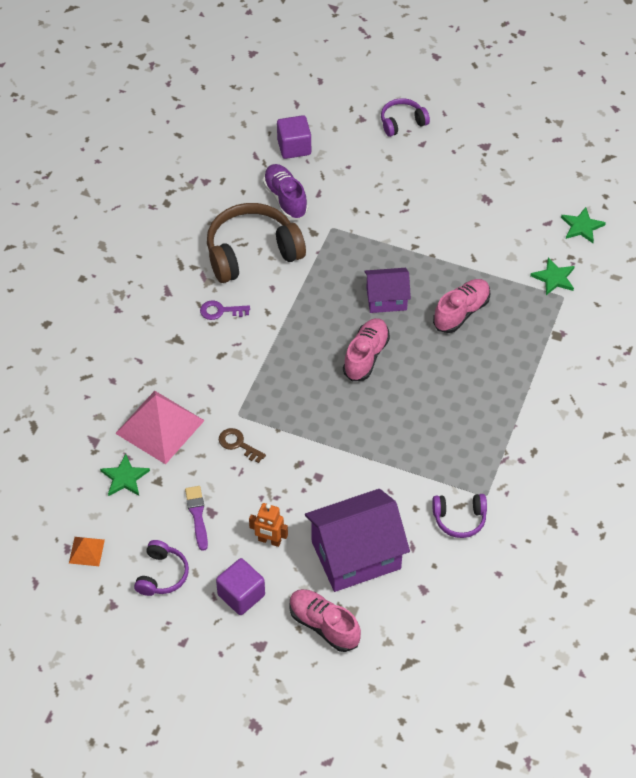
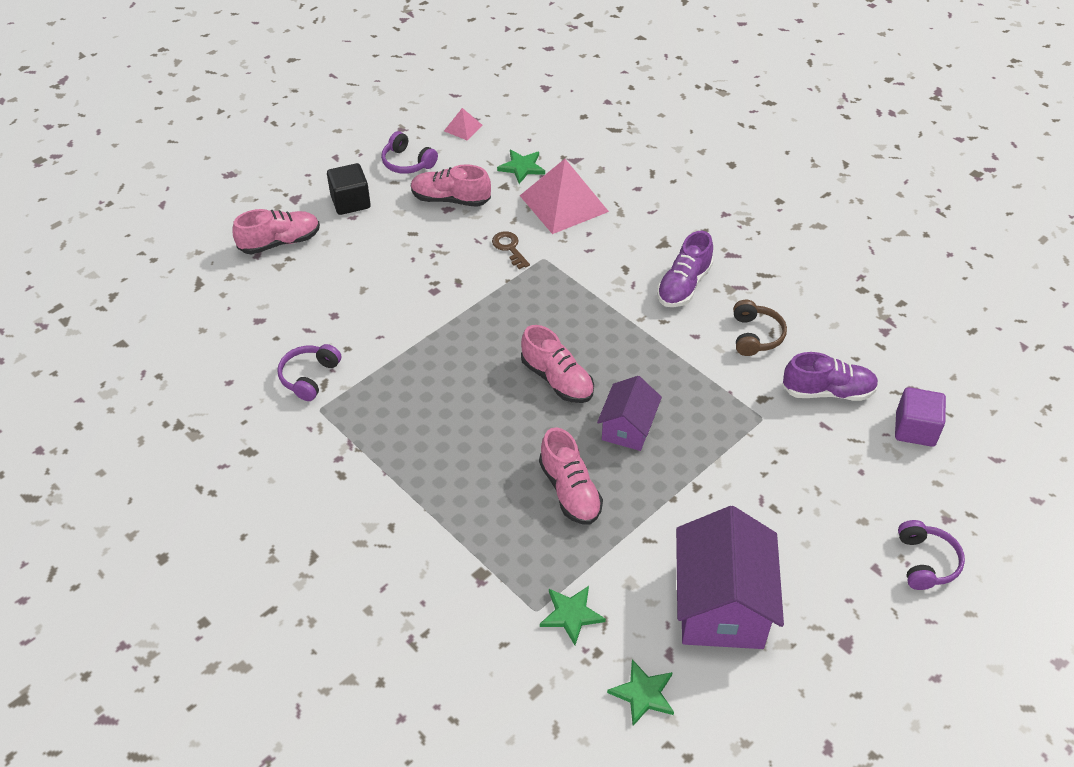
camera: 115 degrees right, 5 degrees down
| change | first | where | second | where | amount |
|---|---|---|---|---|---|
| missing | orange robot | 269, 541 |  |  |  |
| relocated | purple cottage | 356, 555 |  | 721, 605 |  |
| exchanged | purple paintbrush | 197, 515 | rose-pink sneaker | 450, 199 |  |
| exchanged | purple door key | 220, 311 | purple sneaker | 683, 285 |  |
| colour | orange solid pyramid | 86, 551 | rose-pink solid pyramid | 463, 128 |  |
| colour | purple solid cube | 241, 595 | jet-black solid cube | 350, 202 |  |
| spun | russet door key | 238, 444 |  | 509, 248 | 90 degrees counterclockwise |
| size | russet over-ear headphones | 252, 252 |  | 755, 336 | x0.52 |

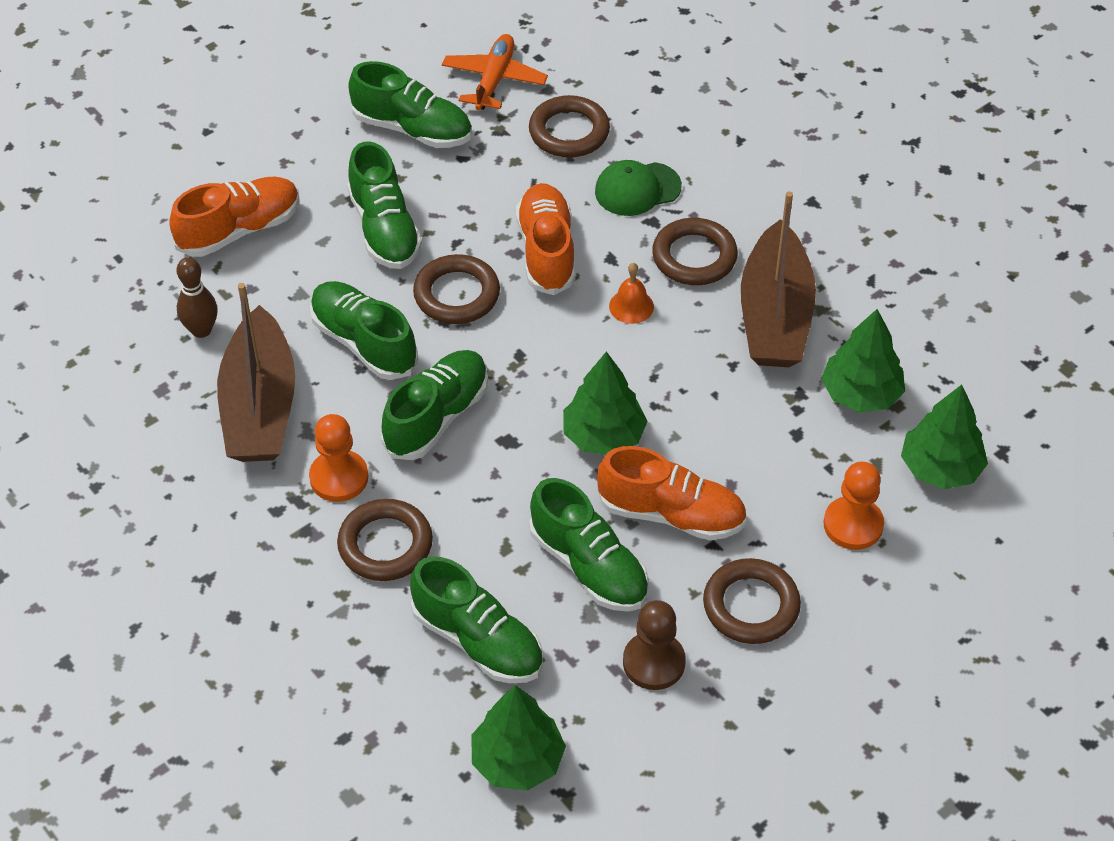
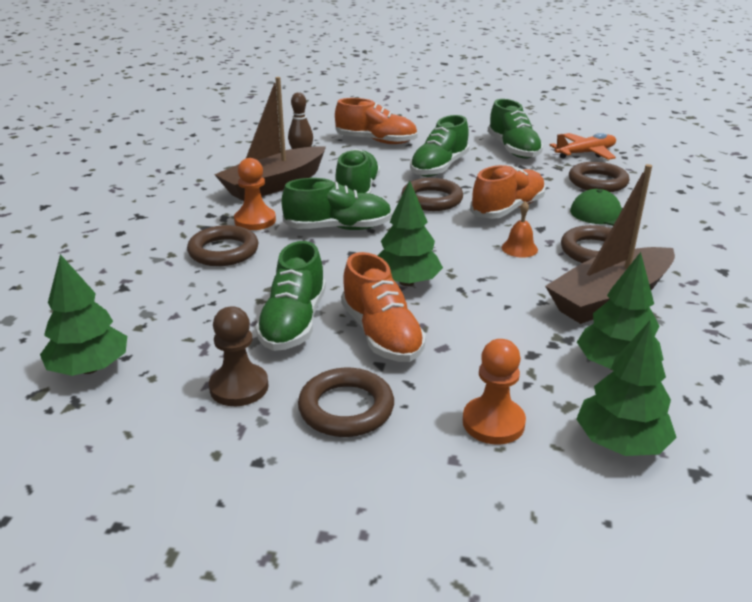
camera: 50 degrees right, 20 degrees down
| change | first | where | second | where | amount |
|---|---|---|---|---|---|
| missing | green sneaker | 478, 640 |  |  |  |

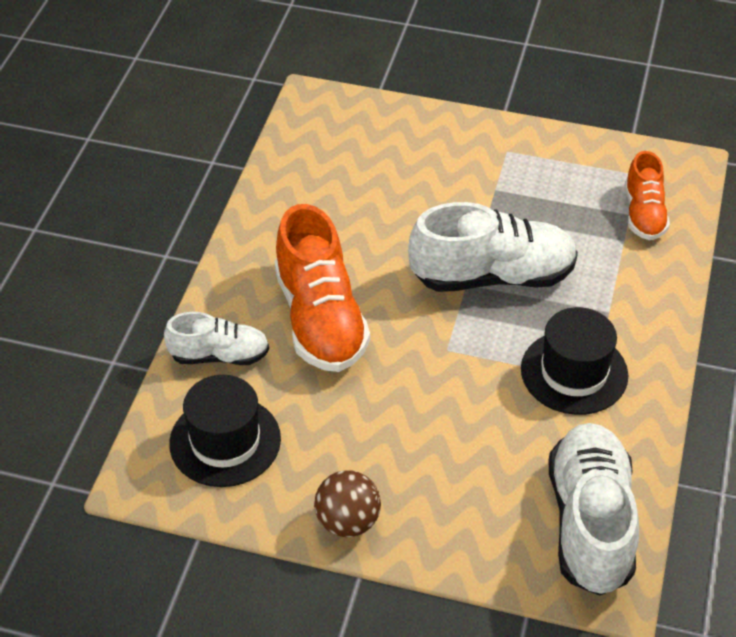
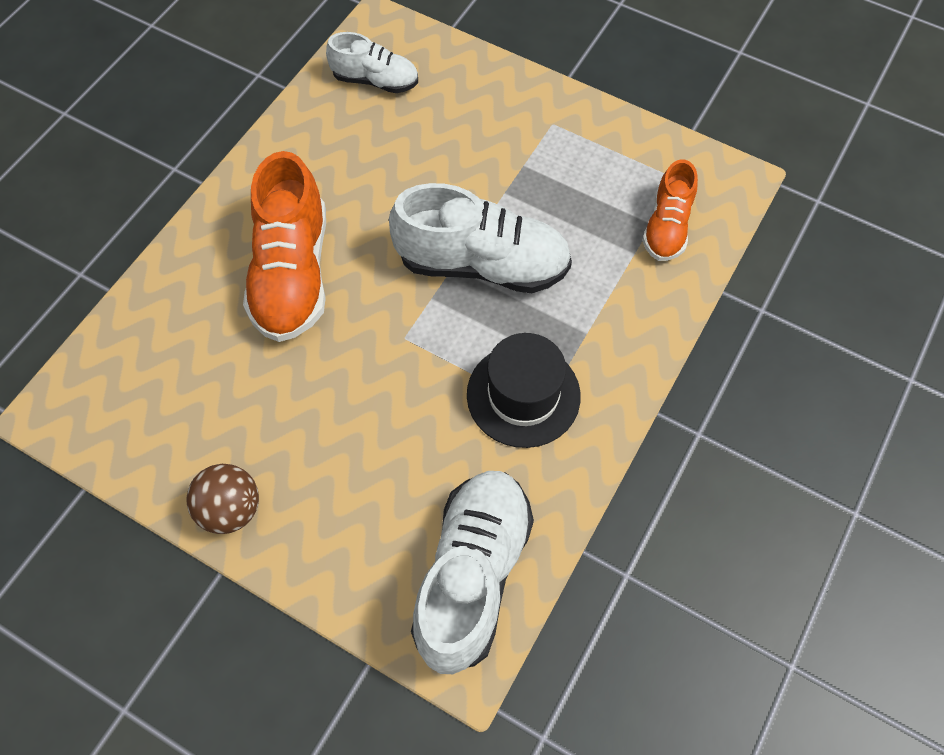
camera: 15 degrees right, 15 degrees up
| change | first | where | second | where | amount |
|---|---|---|---|---|---|
| missing | jet-black hat | 225, 441 |  |  |  |
| relocated | pure white sneaker | 219, 355 |  | 375, 80 |  |

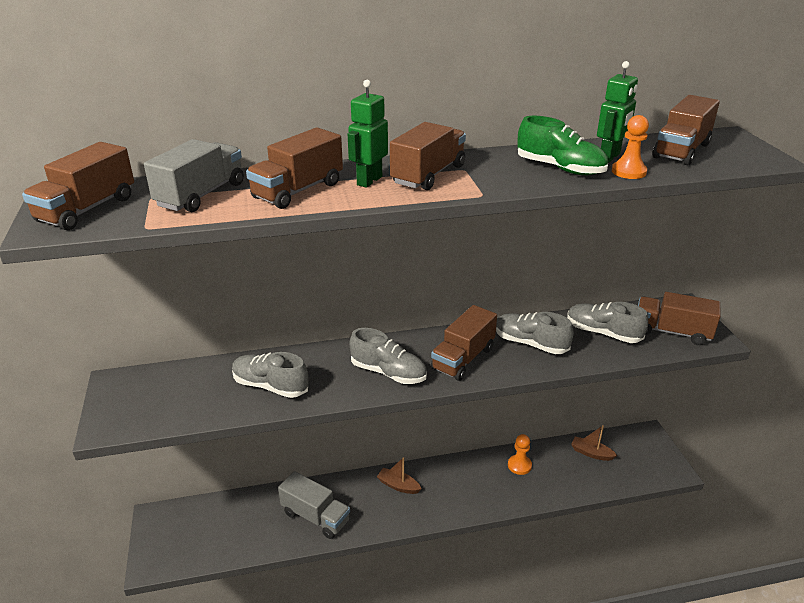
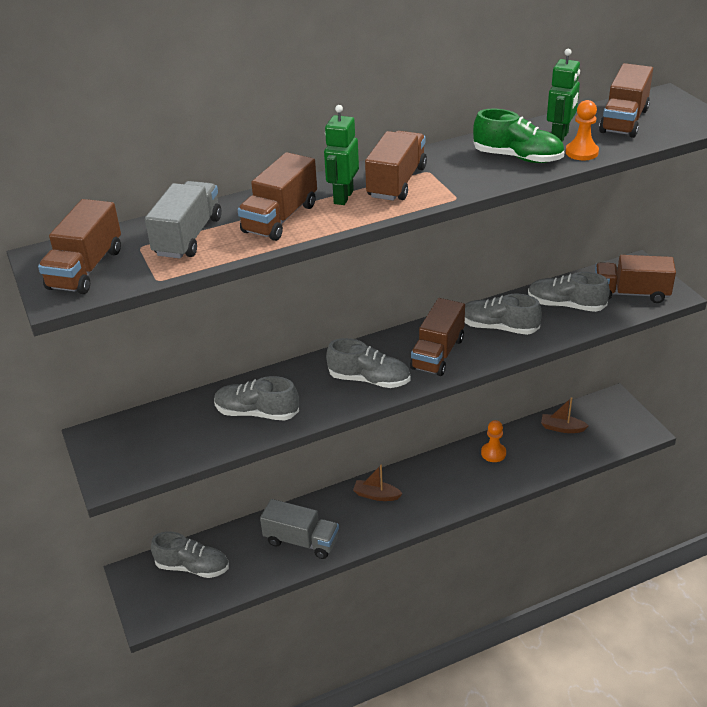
camera: 10 degrees left, 5 degrees up
| change | first | where | second | where | amount |
|---|---|---|---|---|---|
| appeared |  |  | grey sneaker | 192, 567 |  |

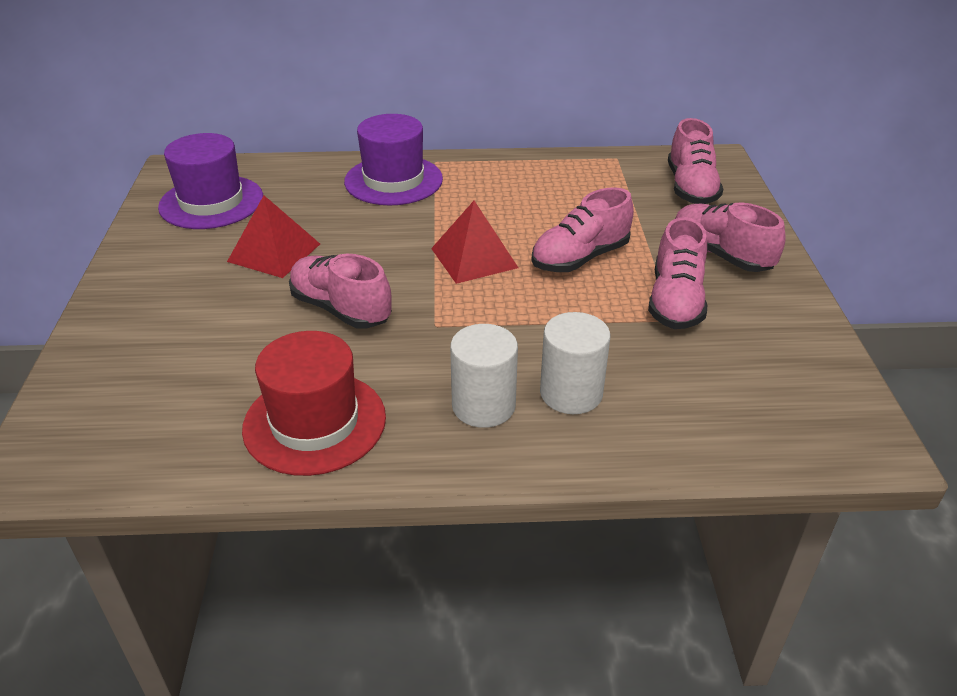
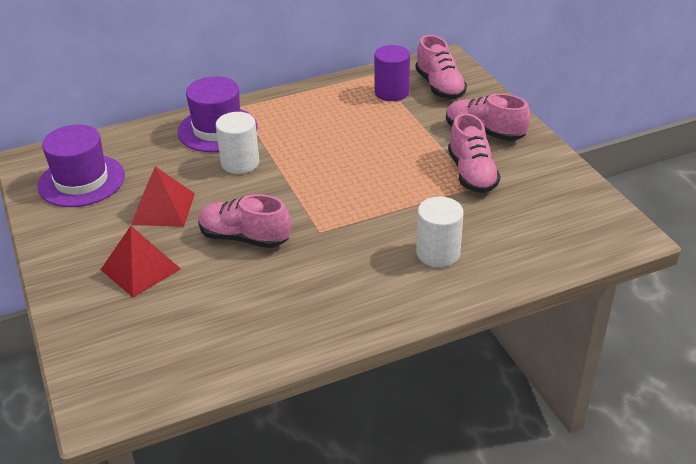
camera: 20 degrees left, 0 degrees up
| change | first | where | second | where | amount |
|---|---|---|---|---|---|
| missing | scarlet hat | 314, 422 |  |  |  |
| missing | rose-pink sneaker | 580, 258 |  |  |  |
| appeared |  |  | purple cylinder shape | 391, 92 |  |
| relocated | scarlet solid pyramid | 474, 258 |  | 140, 269 |  |
| relocated | pure white cylinder shape | 483, 406 |  | 240, 163 |  |

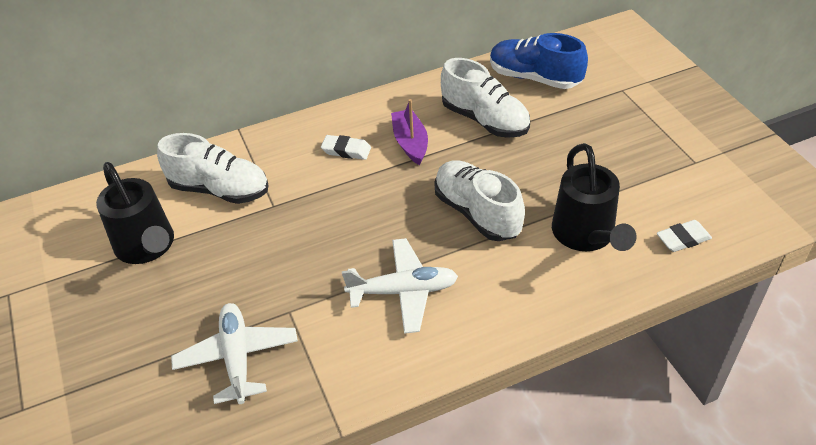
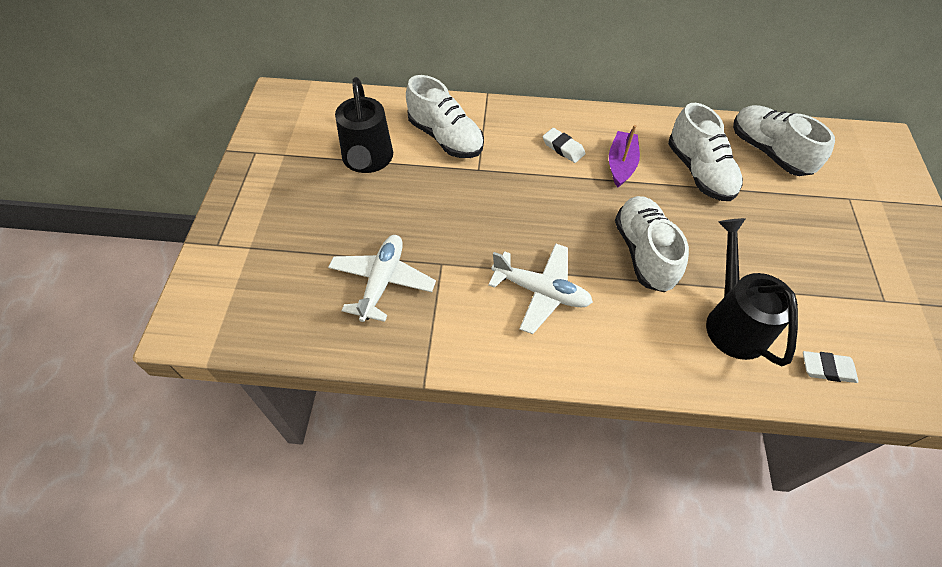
camera: 25 degrees right, 10 degrees up
| change | first | where | second | where | amount |
|---|---|---|---|---|---|
| colour | cobalt sneaker | 534, 78 | pure white sneaker | 768, 152 |  |
| spun | jet-black watering can | 586, 236 |  | 732, 321 | 150 degrees clockwise |

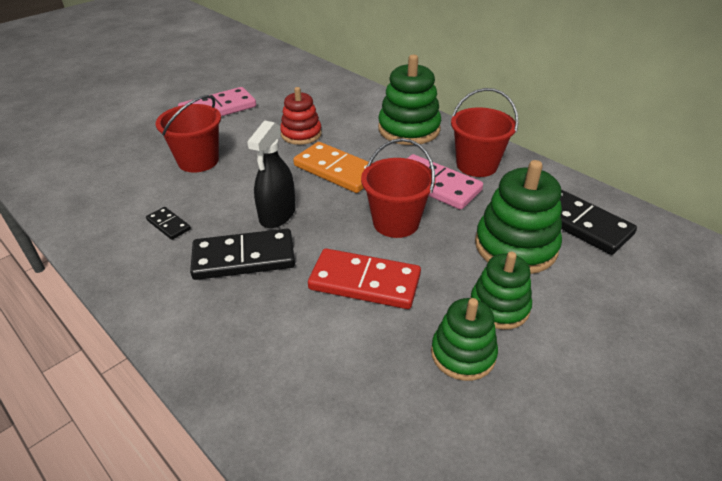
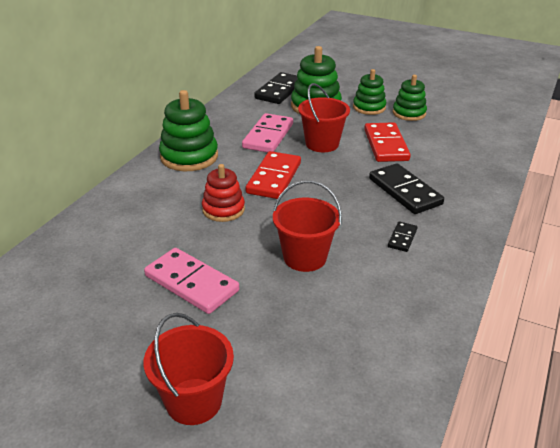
camera: 110 degrees left, 5 degrees down
| change | first | where | second | where | amount |
|---|---|---|---|---|---|
| missing | jet-black spray bottle | 277, 214 |  |  |  |
| relocated | scarlet sand bucket | 476, 165 |  | 193, 401 |  |
| colour | orange domino tile | 336, 170 | scarlet domino tile | 274, 178 |  |

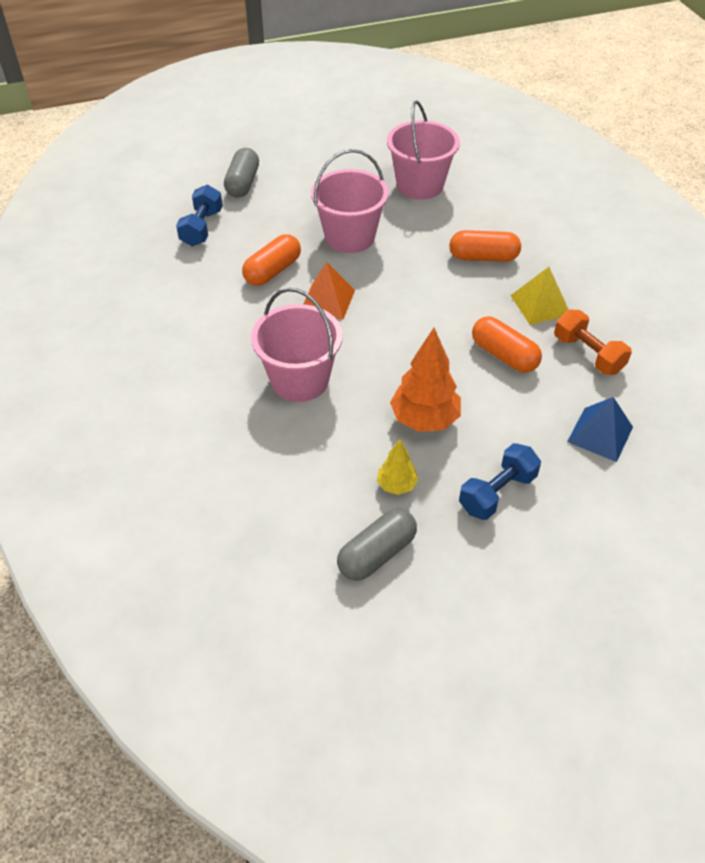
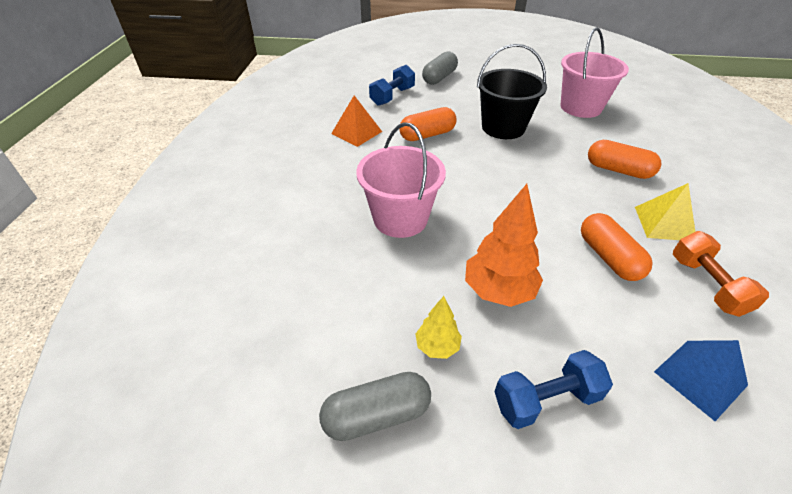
camera: 25 degrees right, 5 degrees down
| change | first | where | second | where | amount |
|---|---|---|---|---|---|
| relocated | orange solid pyramid | 327, 300 |  | 356, 132 |  |
| colour | rose-pink sand bucket | 350, 237 | jet-black sand bucket | 503, 127 |  |

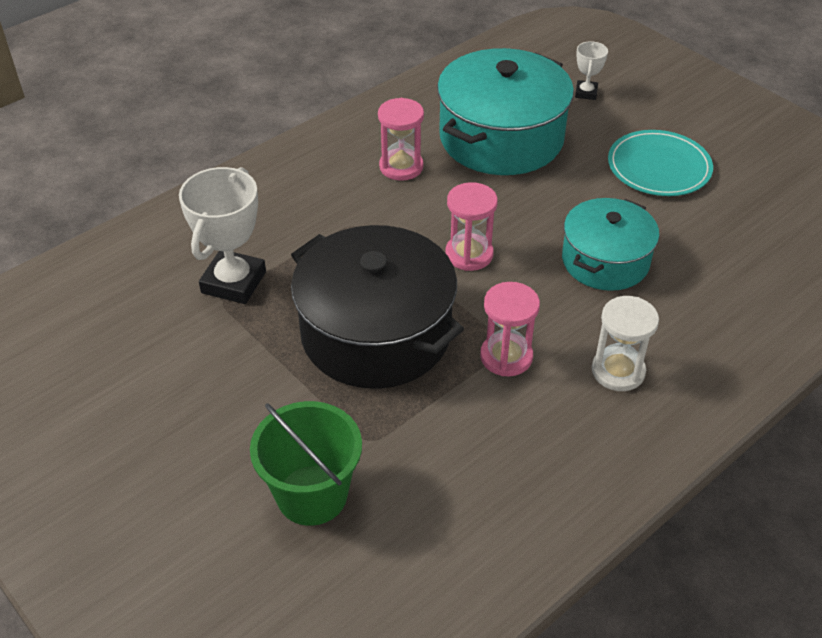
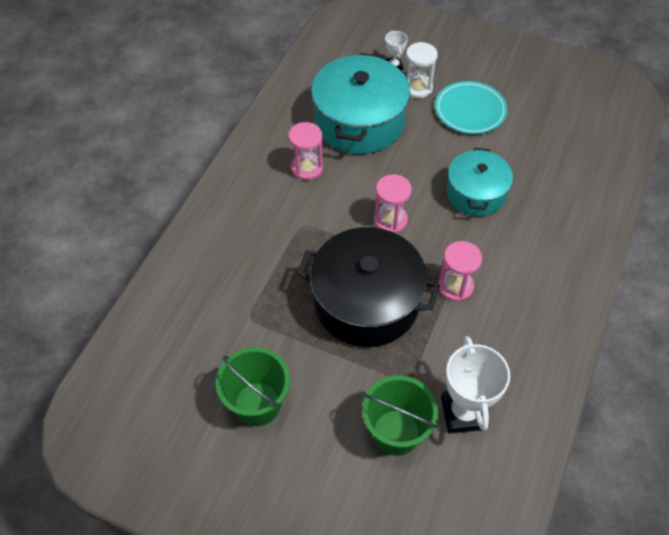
camera: 25 degrees left, 10 degrees up
| change | first | where | second | where | amount |
|---|---|---|---|---|---|
| appeared |  |  | green sand bucket | 257, 404 |  |
| relocated | pure white award cup | 234, 282 |  | 463, 413 |  |
| relocated | pure white sandglass | 618, 371 |  | 417, 88 |  |

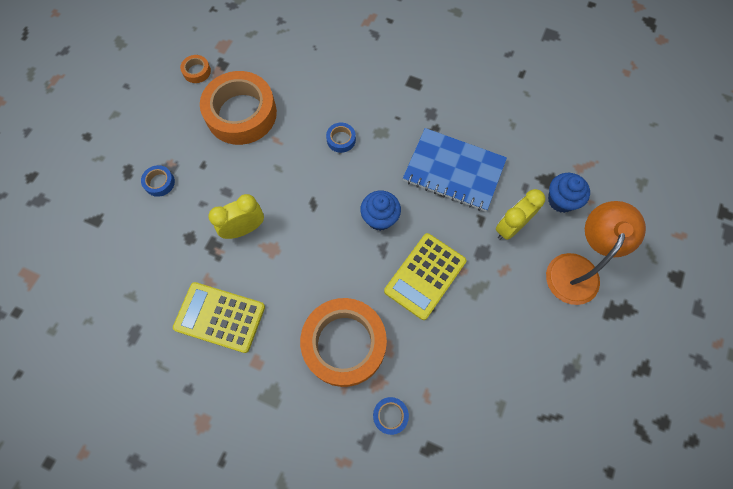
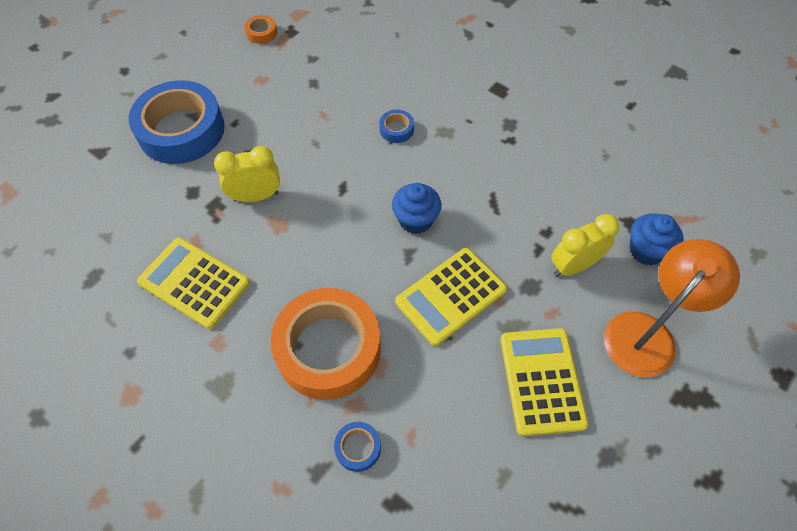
camera: 15 degrees right, 10 degrees down
| change | first | where | second | where | amount |
|---|---|---|---|---|---|
| missing | orange sticky tape | 241, 114 |  |  |  |
| missing | cobalt notebook | 454, 171 |  |  |  |
| appeared |  |  | yellow calculator | 542, 381 |  |
| size | cobalt sticky tape | 159, 183 |  | 181, 130 | x2.47 |

